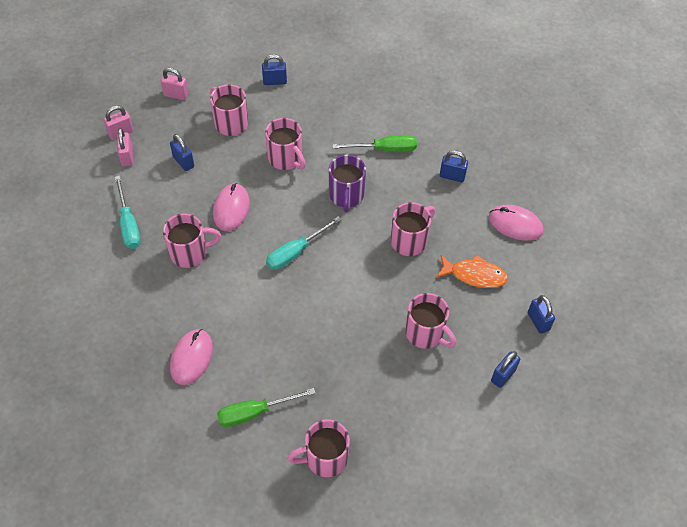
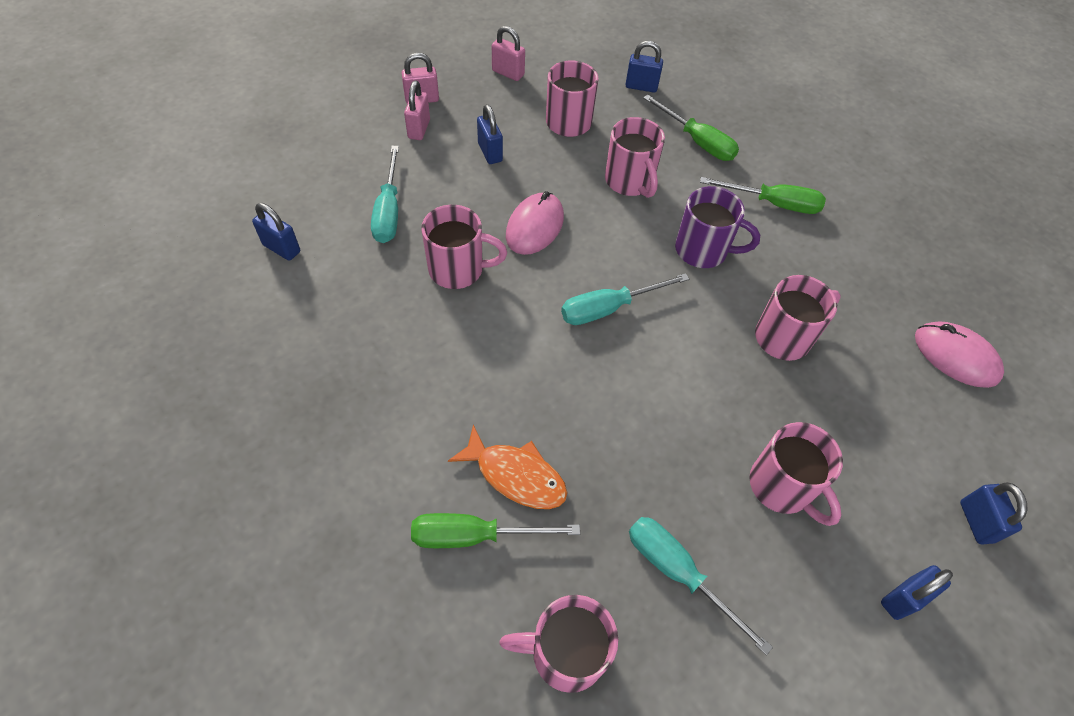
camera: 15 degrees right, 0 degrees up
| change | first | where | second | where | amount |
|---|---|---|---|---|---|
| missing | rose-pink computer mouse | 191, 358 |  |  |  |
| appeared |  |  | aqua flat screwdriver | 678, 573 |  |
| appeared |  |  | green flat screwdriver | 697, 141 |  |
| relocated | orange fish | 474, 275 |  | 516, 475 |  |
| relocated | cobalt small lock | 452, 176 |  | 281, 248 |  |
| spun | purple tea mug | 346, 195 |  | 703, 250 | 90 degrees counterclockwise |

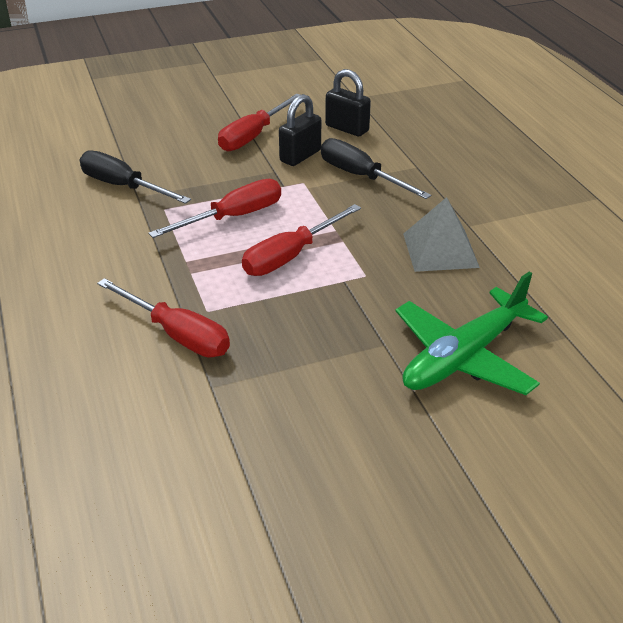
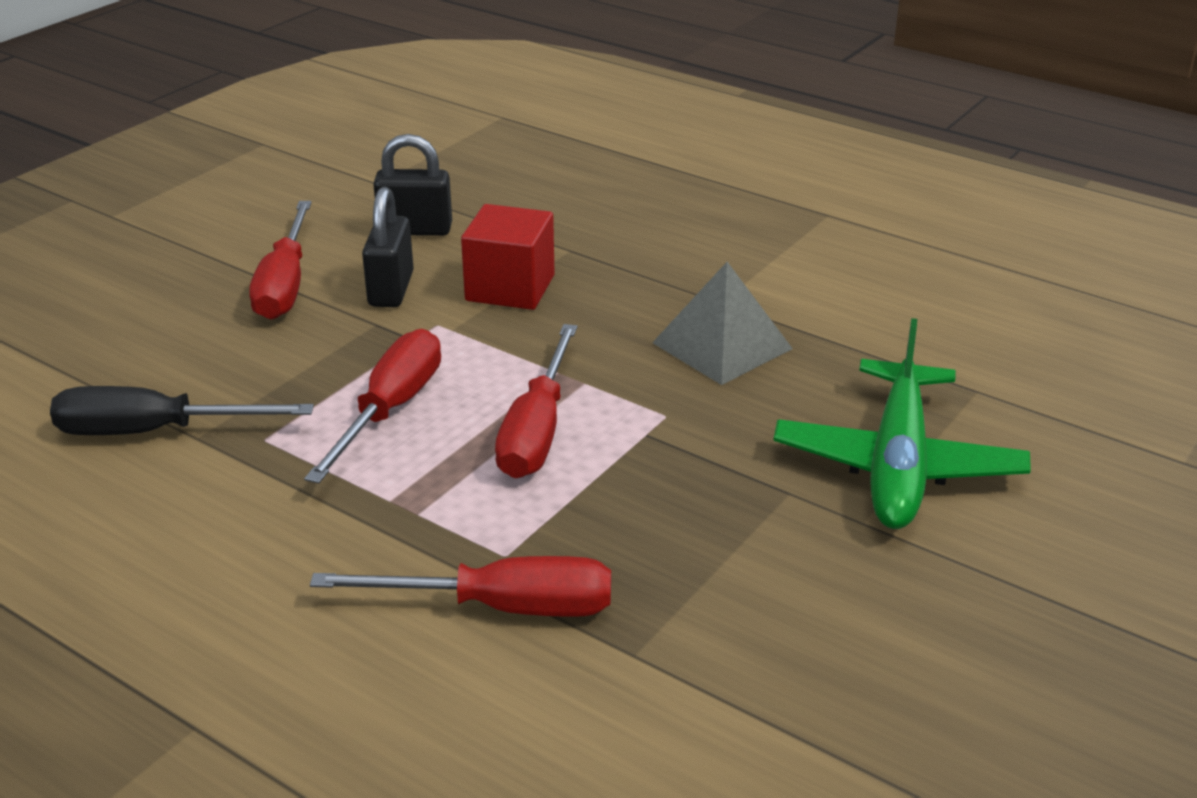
camera: 35 degrees left, 5 degrees down
| change | first | where | second | where | amount |
|---|---|---|---|---|---|
| exchanged | jet-black flat screwdriver | 361, 176 | scarlet solid cube | 510, 288 |  |

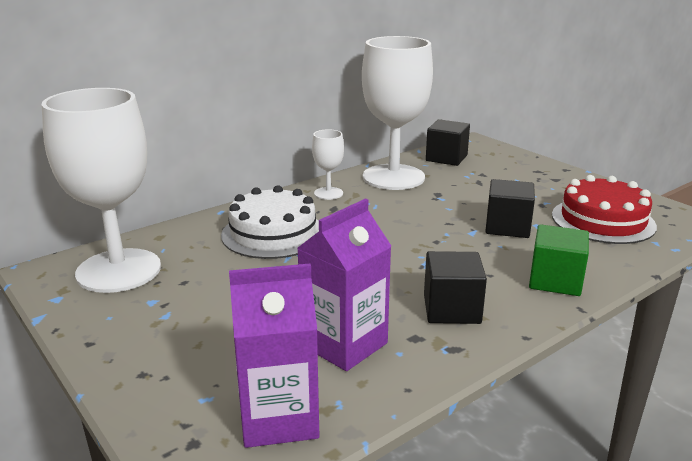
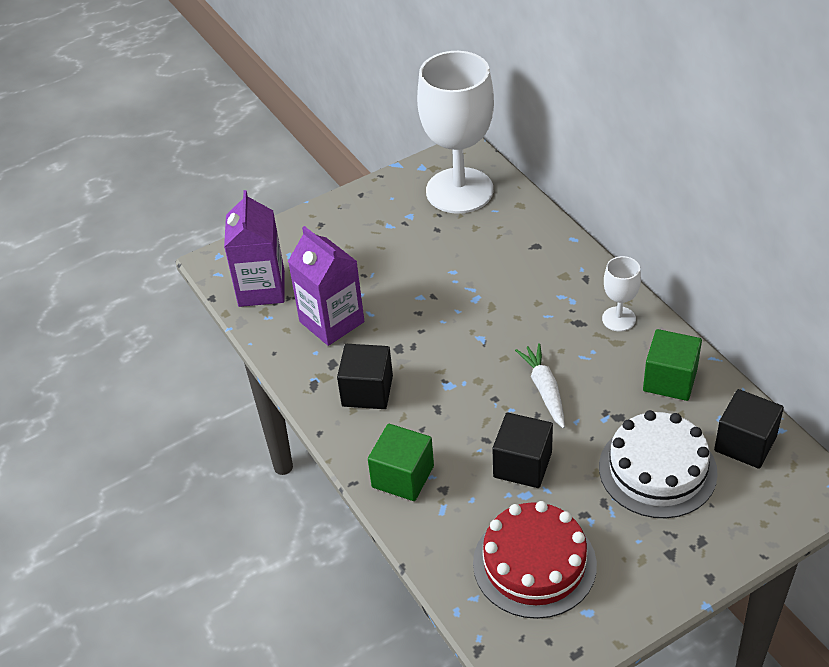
camera: 100 degrees right, 20 degrees up
| change | first | where | second | where | amount |
|---|---|---|---|---|---|
| appeared |  |  | pure white root vegetable | 544, 390 |  |
| relocated | pure white cake | 273, 233 |  | 657, 469 |  |
| exchanged | pure white chalice | 393, 177 | green solid cube | 670, 380 |  |

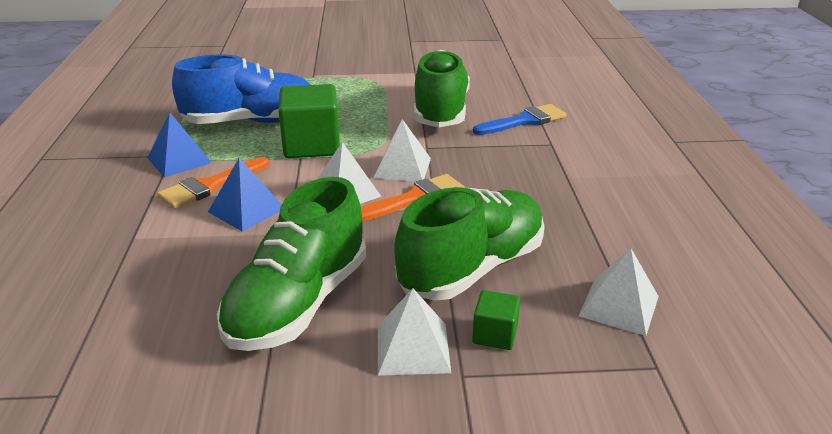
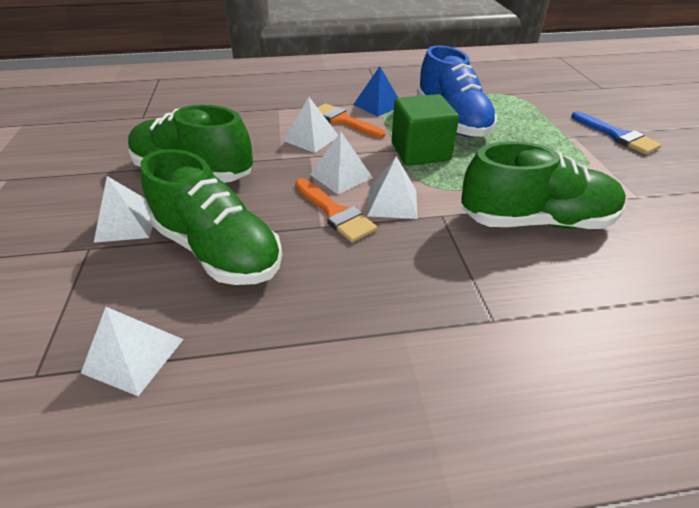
camera: 85 degrees right, 10 degrees up
| change | first | where | second | where | amount |
|---|---|---|---|---|---|
| missing | green solid cube | 495, 334 |  |  |  |
| relocated | cobalt paintbrush | 524, 121 |  | 617, 136 |  |
| colour | cobalt solid pyramid | 246, 210 | pure white solid pyramid | 311, 138 |  |

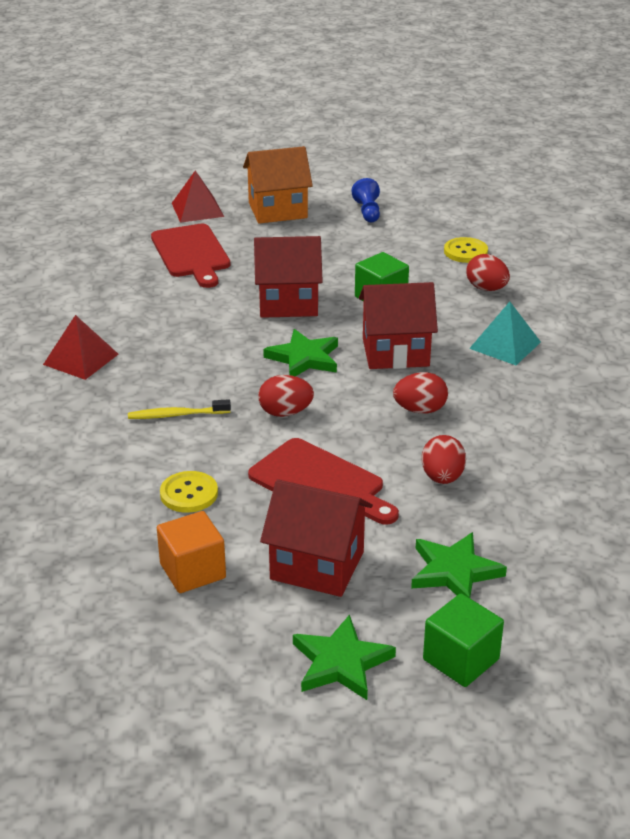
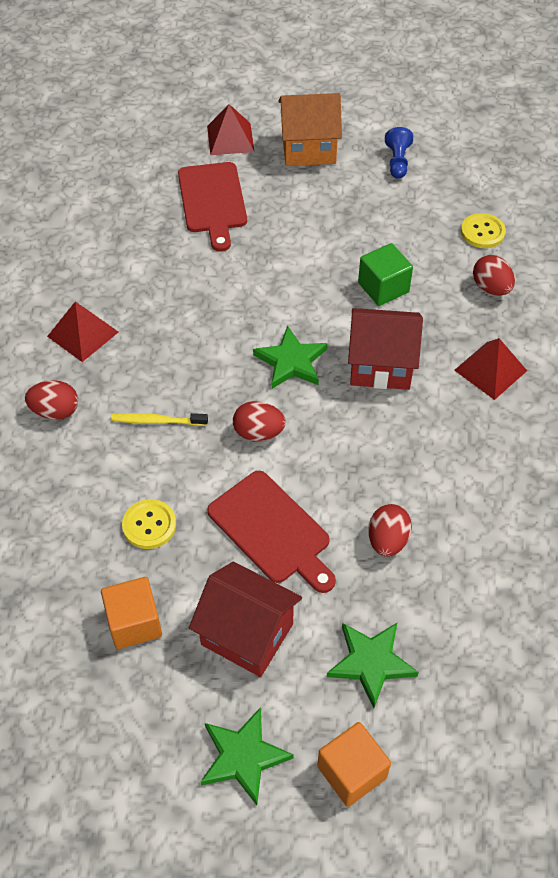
camera: 10 degrees right, 20 degrees up
| change | first | where | second | where | amount |
|---|---|---|---|---|---|
| missing | scarlet cottage | 288, 303 |  |  |  |
| relocated | scarlet toy egg | 420, 410 |  | 55, 411 |  |
| colour | green solid cube | 461, 659 | orange solid cube | 352, 772 |  |
| colour | aqua solid pyramid | 505, 345 | scarlet solid pyramid | 490, 370 |  |

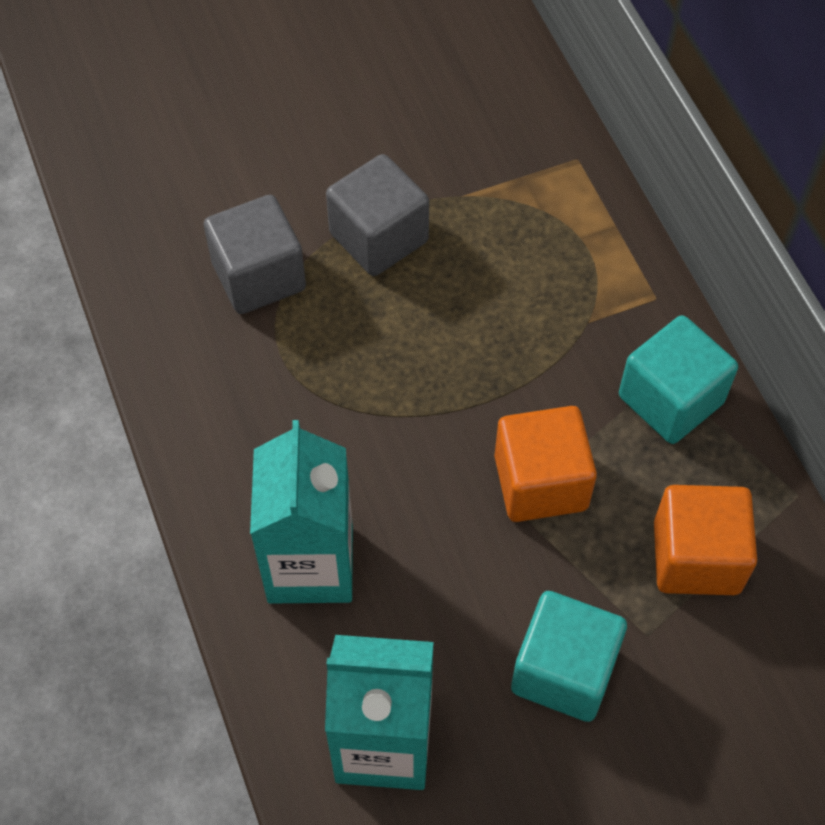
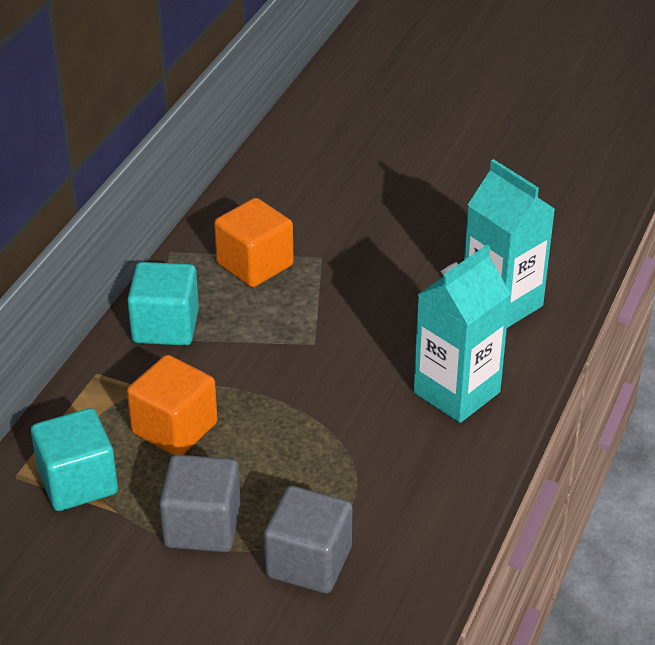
camera: 135 degrees left, 20 degrees down
| change | first | where | second | where | amount |
|---|---|---|---|---|---|
| relocated | orange solid cube | 540, 482 |  | 174, 428 |  |
| relocated | aqua solid cube | 564, 671 |  | 78, 482 |  |

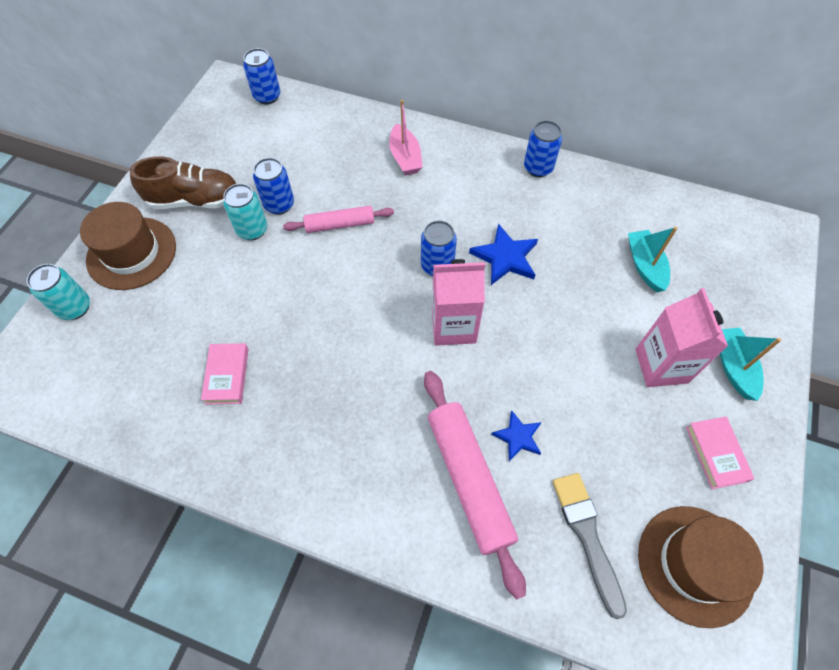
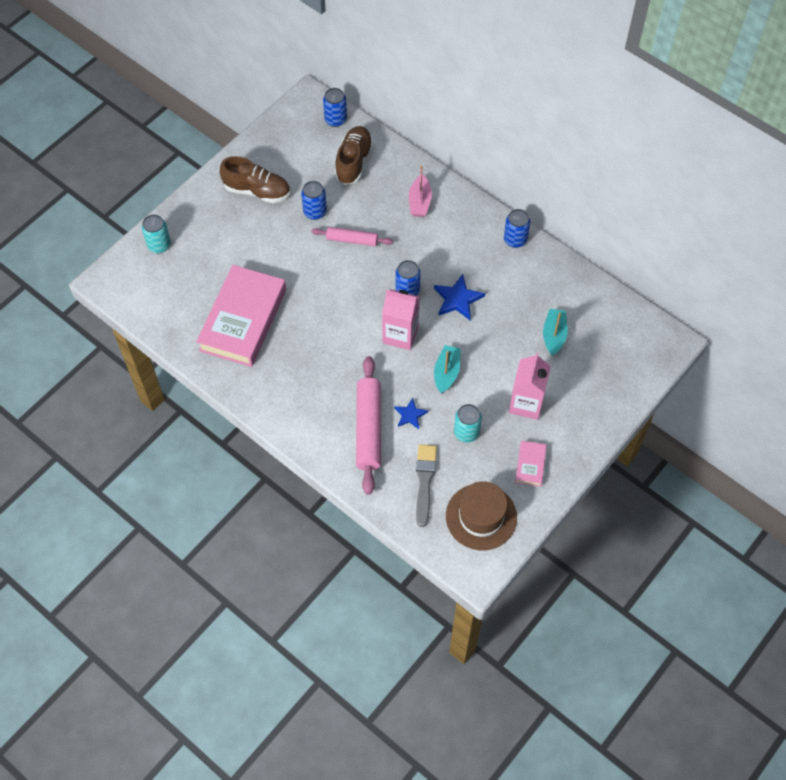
camera: 20 degrees right, 0 degrees up
| change | first | where | second | where | amount |
|---|---|---|---|---|---|
| missing | russet hat | 132, 253 |  |  |  |
| appeared |  |  | russet sneaker | 354, 162 |  |
| relocated | aqua tin | 252, 230 |  | 466, 432 |  |
| relocated | aqua sailboat | 733, 367 |  | 446, 372 |  |
| size | rose-pink hardcover | 227, 375 |  | 243, 320 | x2.34 |

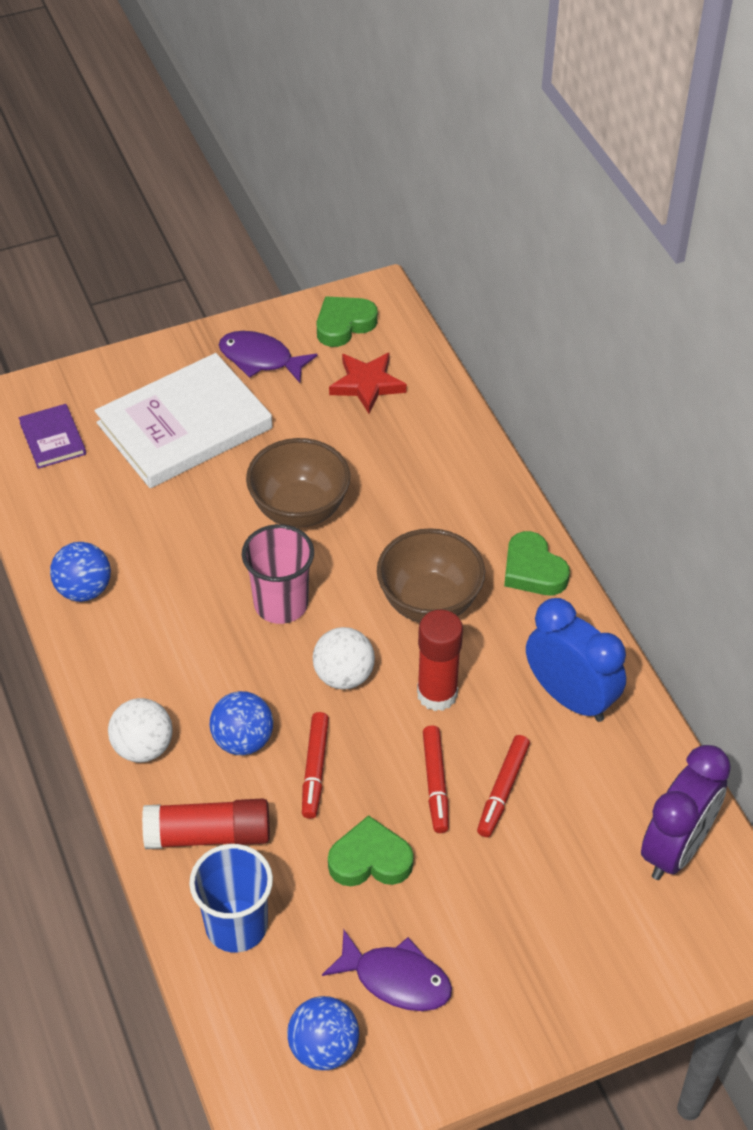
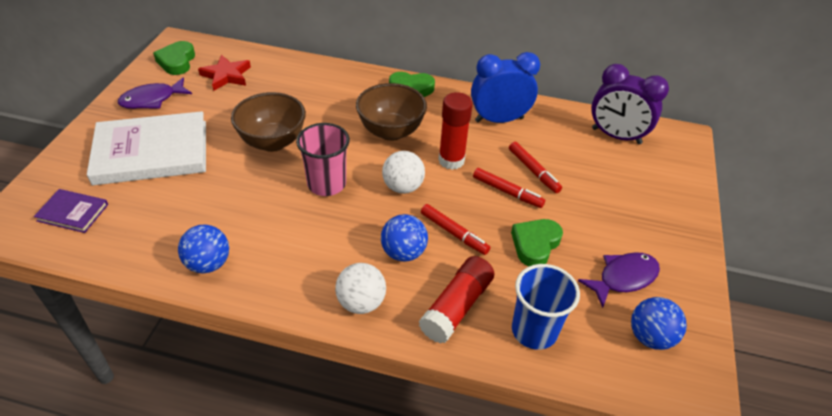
camera: 55 degrees left, 5 degrees down
| change | first | where | second | where | amount |
|---|---|---|---|---|---|
| spun | pure white hardcover | 184, 425 |  | 151, 152 | 75 degrees clockwise |
| spun | purple bedside clock | 676, 849 |  | 616, 136 | 135 degrees clockwise |

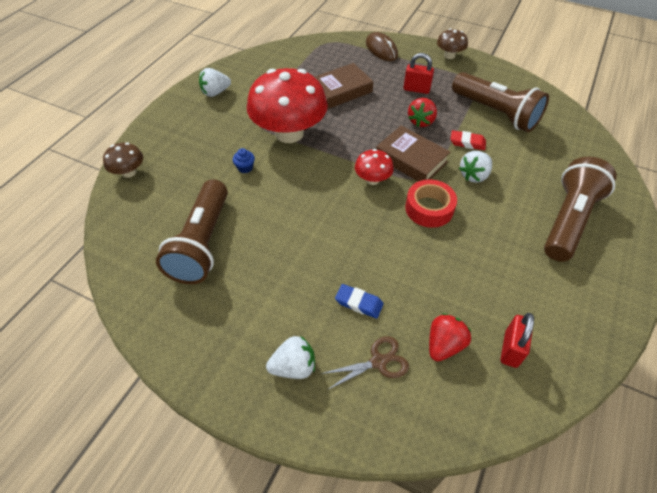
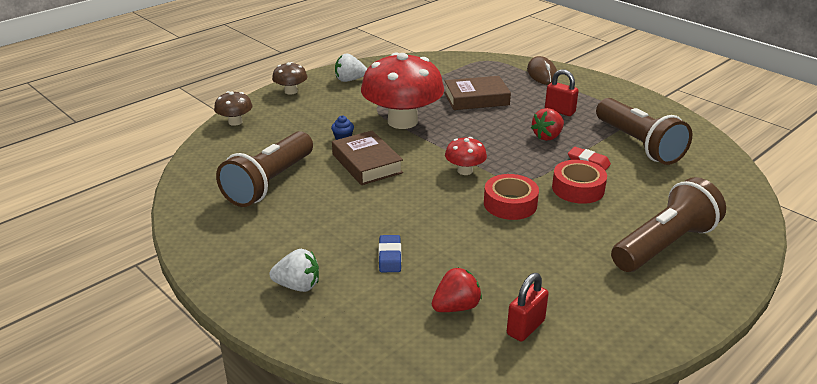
camera: 20 degrees right, 20 degrees down
| change | first | where | second | where | amount |
|---|---|---|---|---|---|
| missing | russet shears | 378, 362 |  |  |  |
| relocated | russet hardcover | 411, 159 |  | 367, 163 |  |
| relocated | russet mushroom | 449, 55 |  | 291, 91 |  |
| exchanged | pure white toy strawberry | 474, 175 | scarlet sticky tape | 578, 188 |  |
| spun | cobalt eraser | 359, 303 |  | 390, 257 | 45 degrees clockwise |

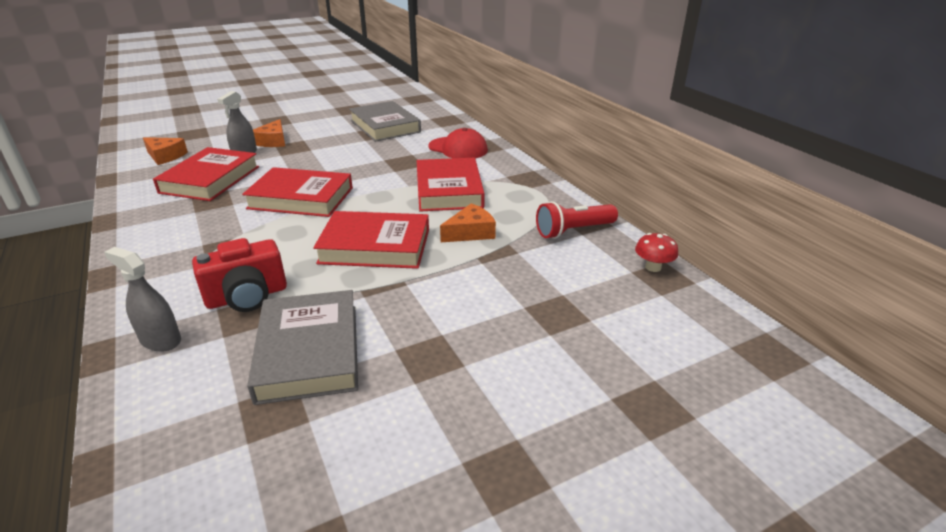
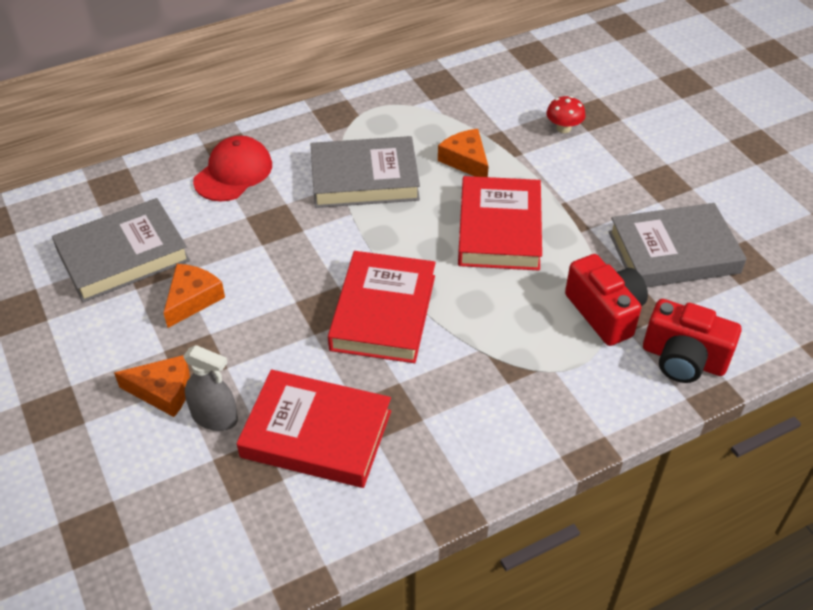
camera: 90 degrees left, 15 degrees up
| change | first | where | second | where | amount |
|---|---|---|---|---|---|
| missing | scarlet flashlight | 573, 231 |  |  |  |
| relocated | orange piece of cheese | 165, 156 |  | 192, 299 |  |
| relocated | scarlet mushroom | 653, 267 |  | 563, 128 |  |
| exchanged | grey spray bottle | 160, 340 | scarlet compact camera | 683, 359 |  |
| colour | scarlet hardcover | 449, 190 | grey hardcover | 364, 178 |  |

